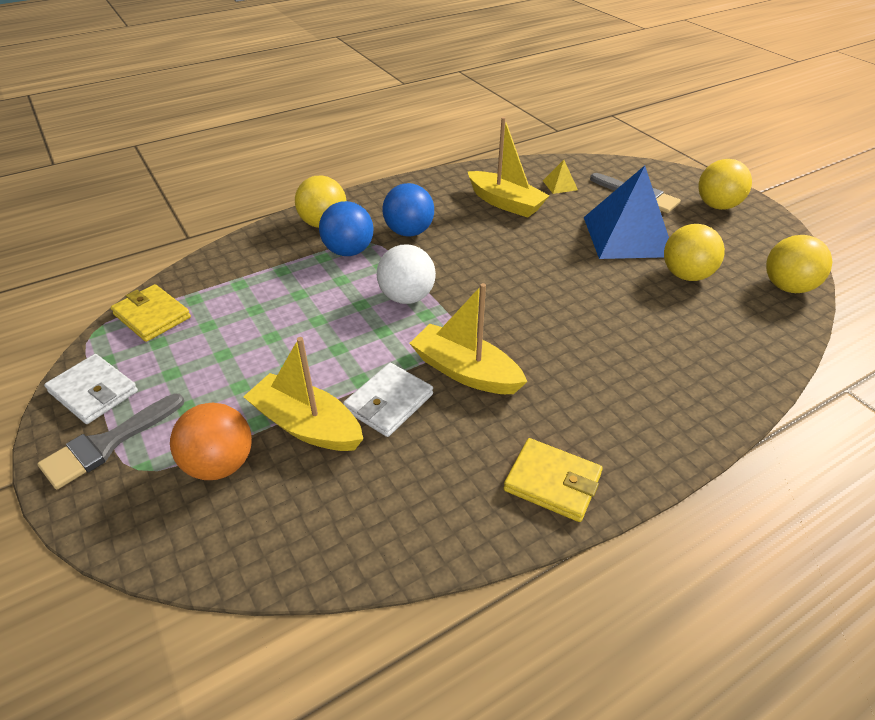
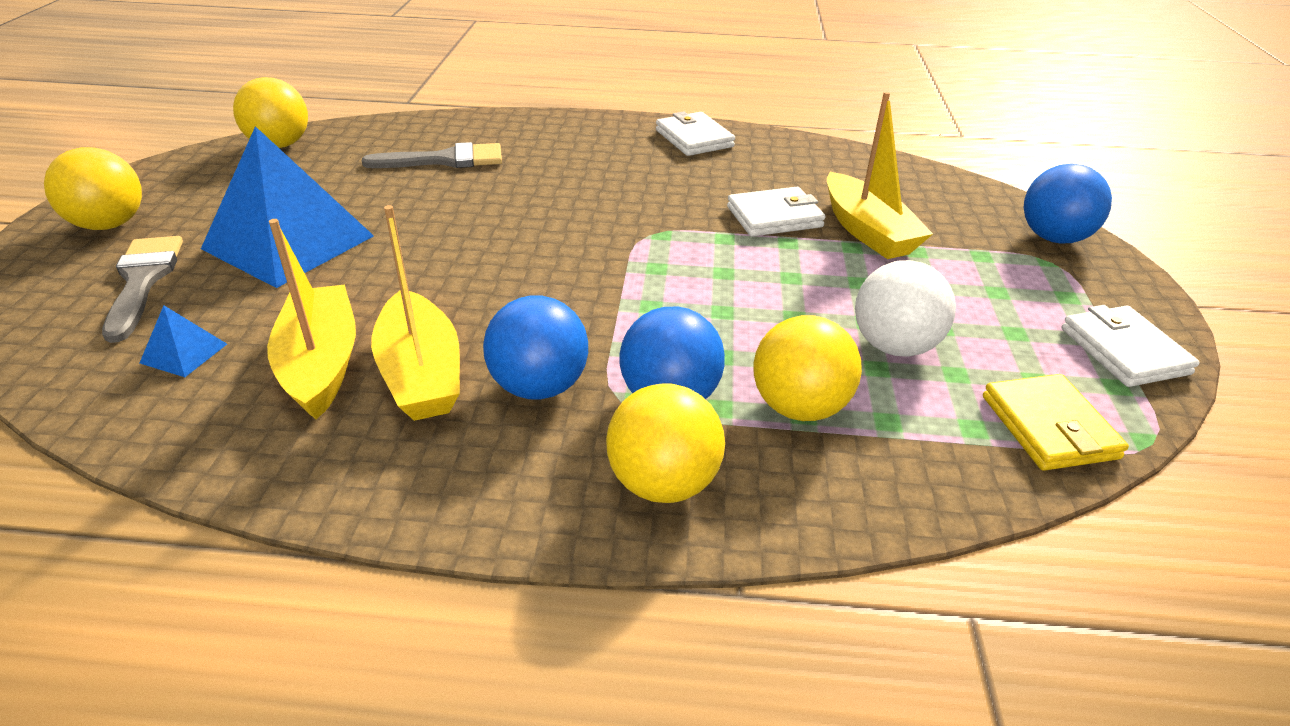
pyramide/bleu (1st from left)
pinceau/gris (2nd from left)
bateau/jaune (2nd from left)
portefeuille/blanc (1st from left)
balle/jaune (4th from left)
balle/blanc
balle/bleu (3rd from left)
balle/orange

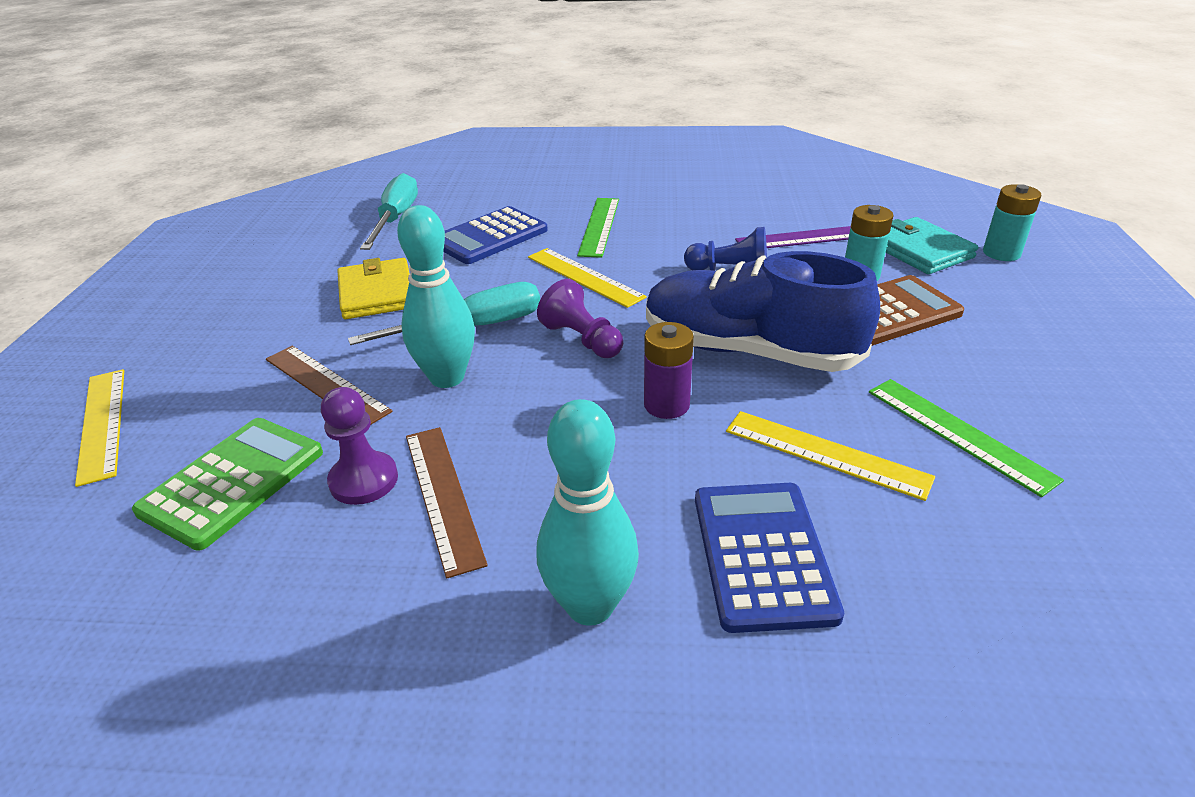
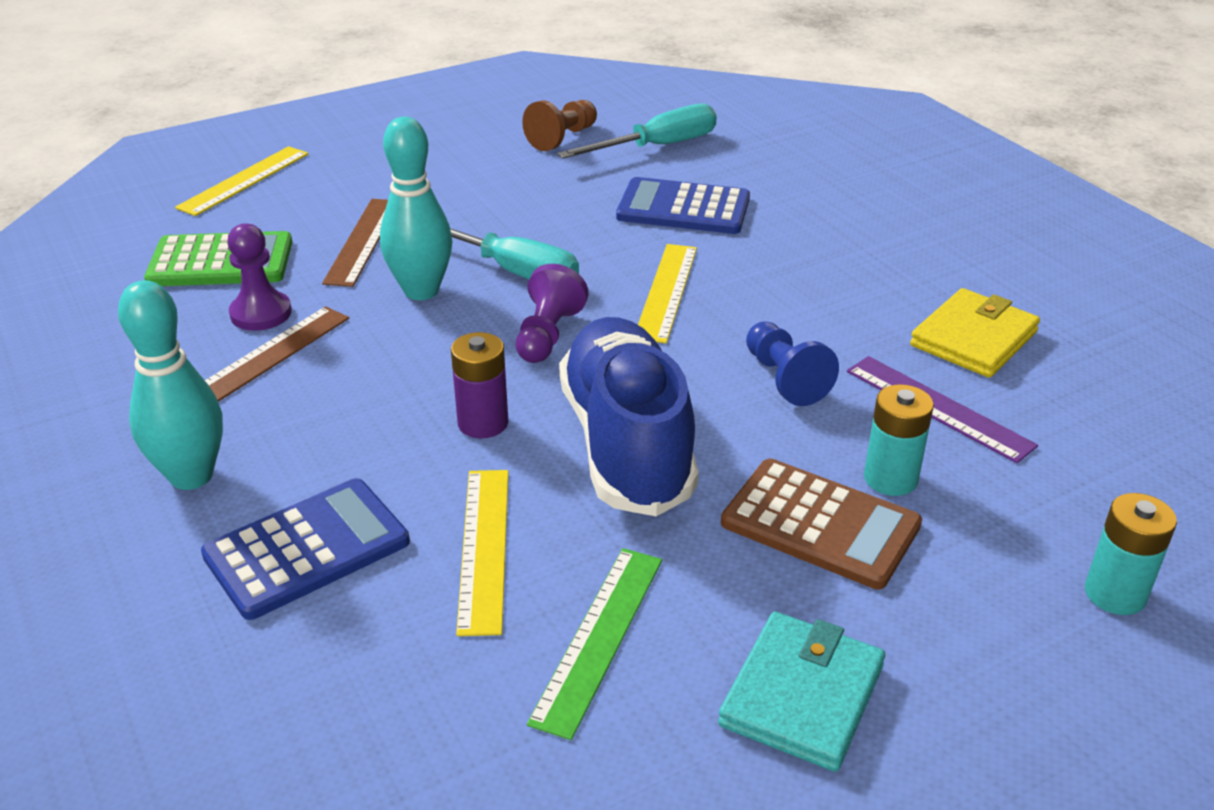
pion/marron
portefeuille/turquoise
portefeuille/jaune
règle/vert (1st from left in the first image)

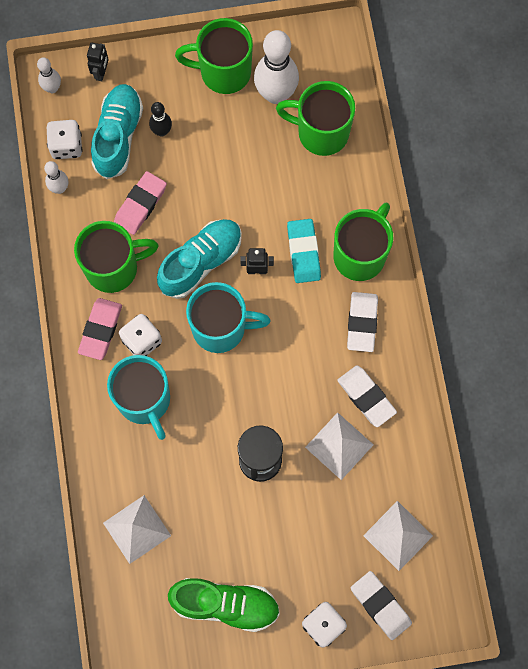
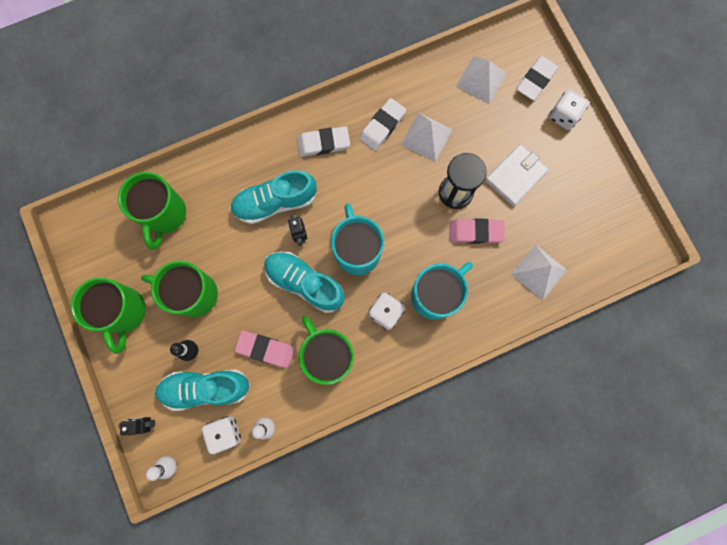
tasse/vert (3rd from left)
chaussure/turquoise (2nd from left)
gomme/rose (2nd from left)
portefeuille/blanc
chaussure/vert
quille/blanc (3rd from left in the first image)

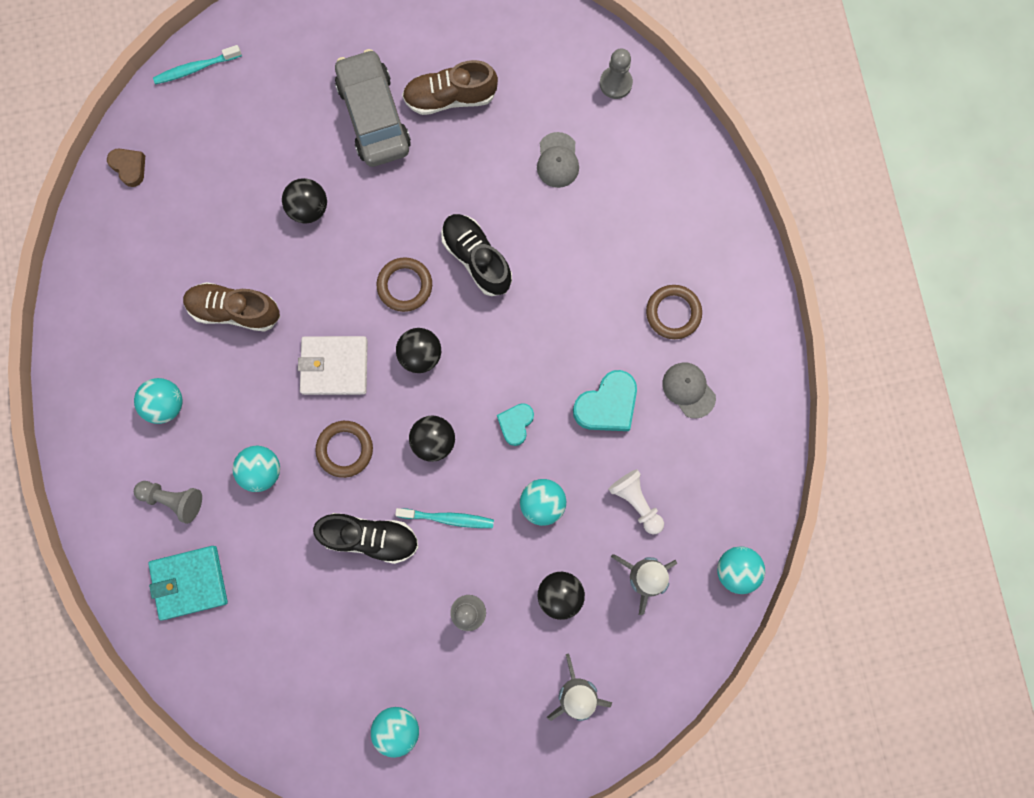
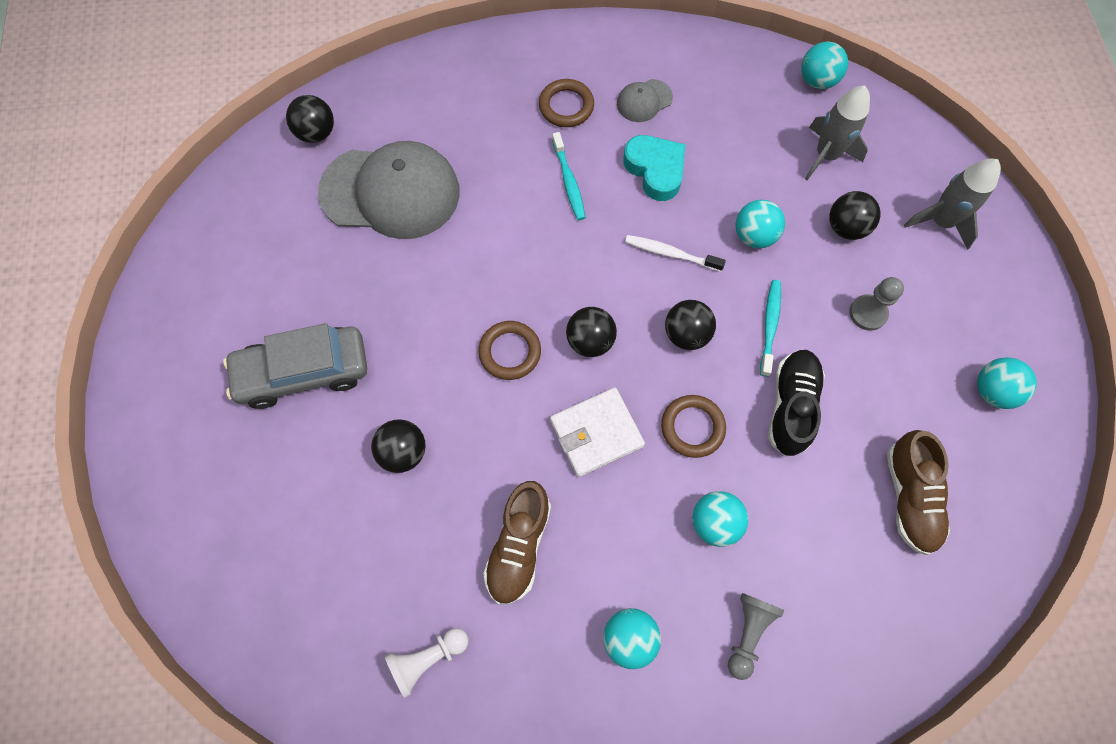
balle/noir (1st from left)
casquette/gris (1st from left)
pion/blanc
portefeuille/blanc
brosse à dents/turquoise (1st from left)
brosse à dents/blanc
chaussure/marron (2nd from left)
cœur/marron
portefeuille/turquoise
chaussure/noir (2nd from left in the first image)

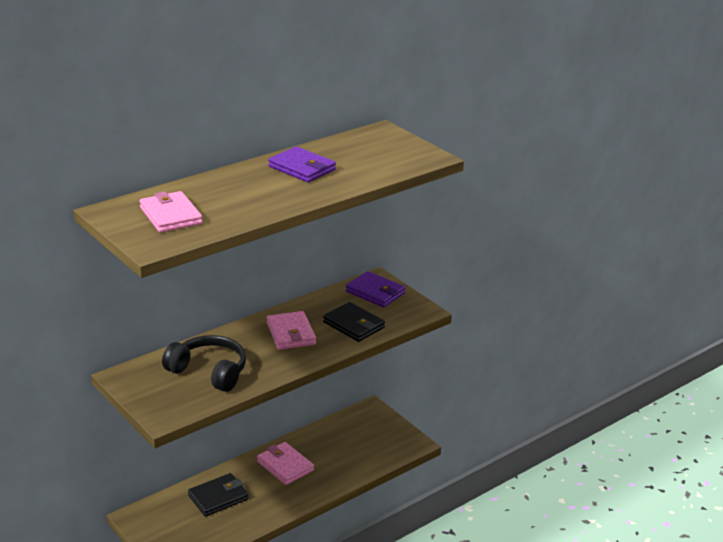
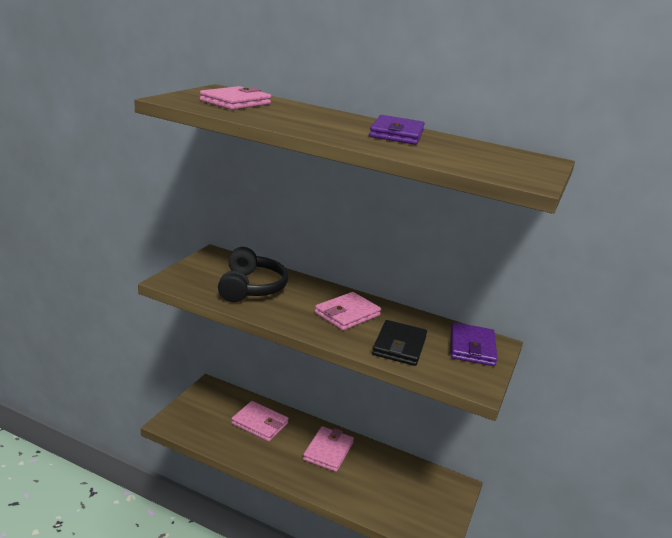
portefeuille/rose (2nd from left)

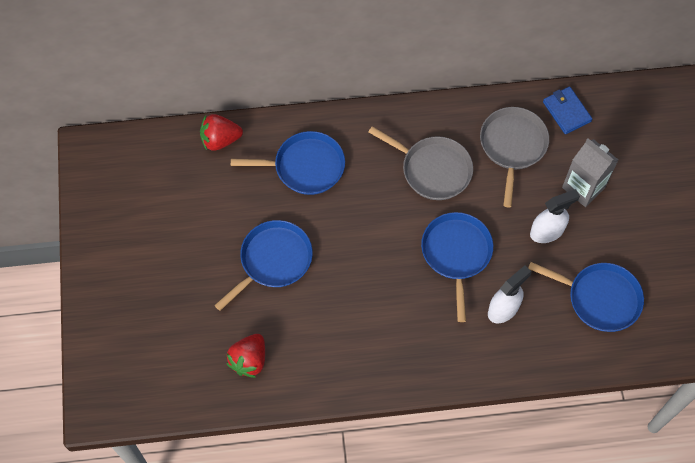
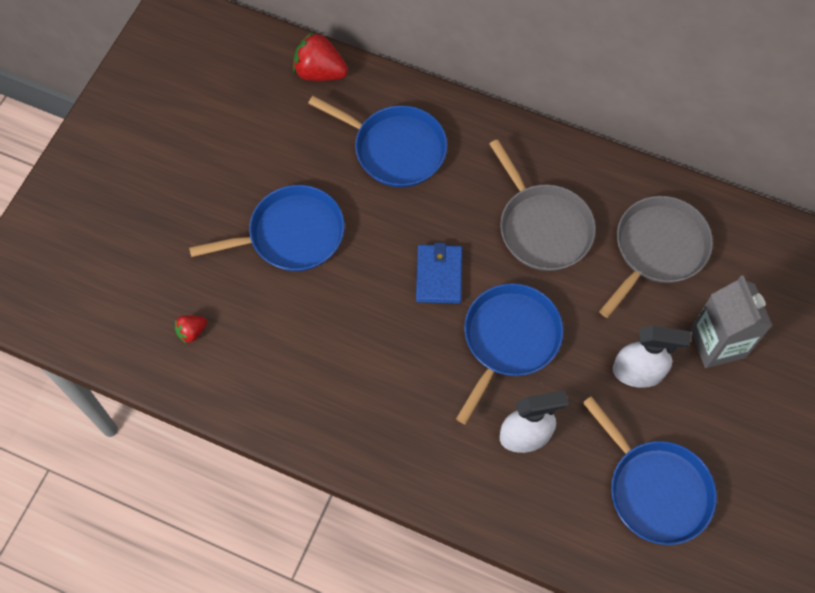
fraise/rouge (1st from left)
portefeuille/bleu

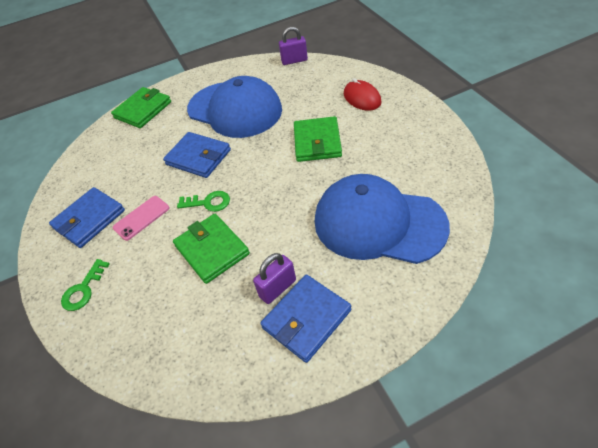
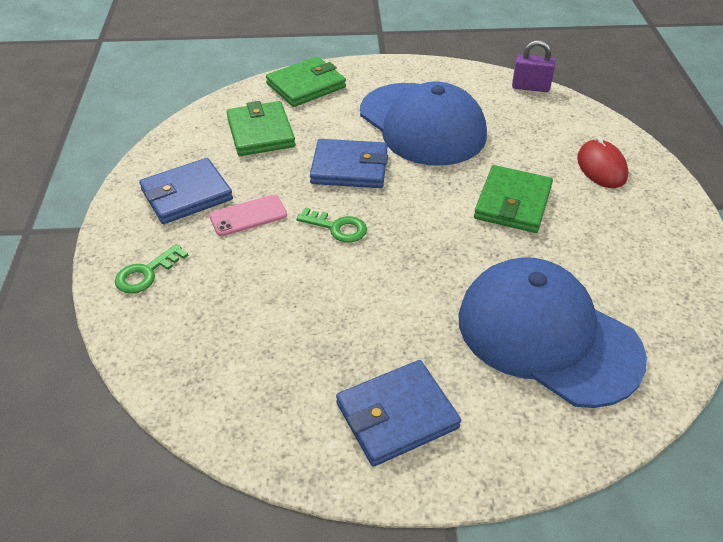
portefeuille/vert (1st from left)
portefeuille/bleu (2nd from left)
cadenas/violet (1st from left in the first image)

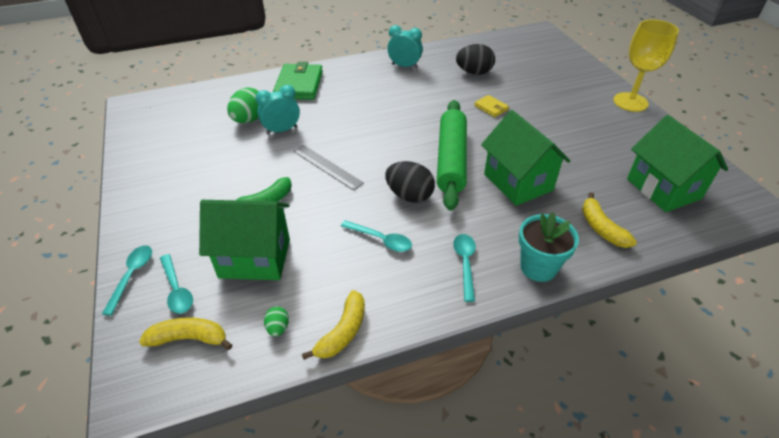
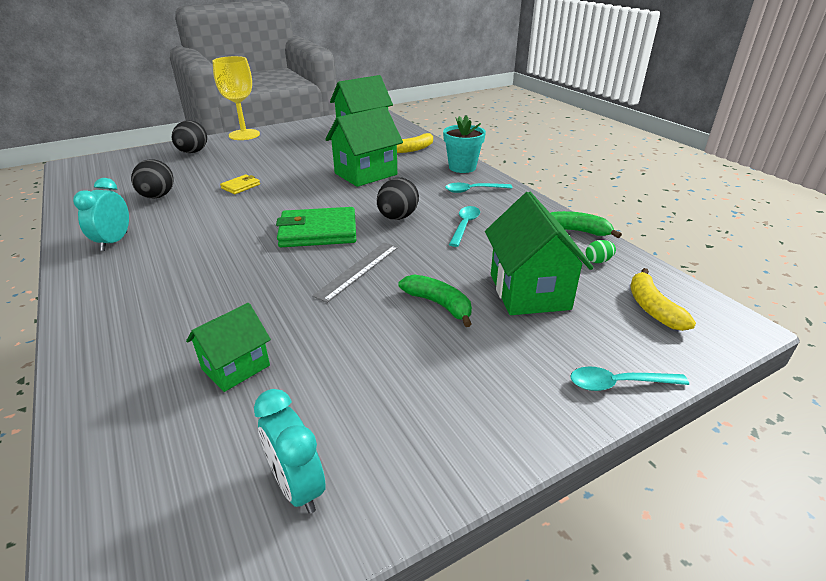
œuf/noir (2nd from left)
maison/vert (1st from left)
réveil/turquoise (2nd from left)
portefeuille/vert
banane/vert (2nd from left)
cuillère/turquoise (2nd from left in the first image)
rouleau à pâtisserie/vert

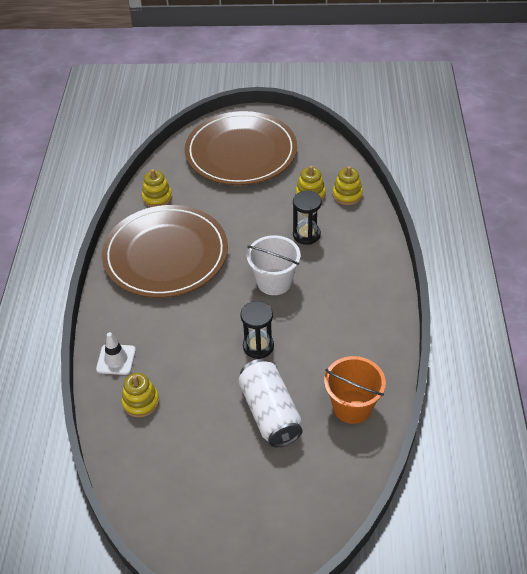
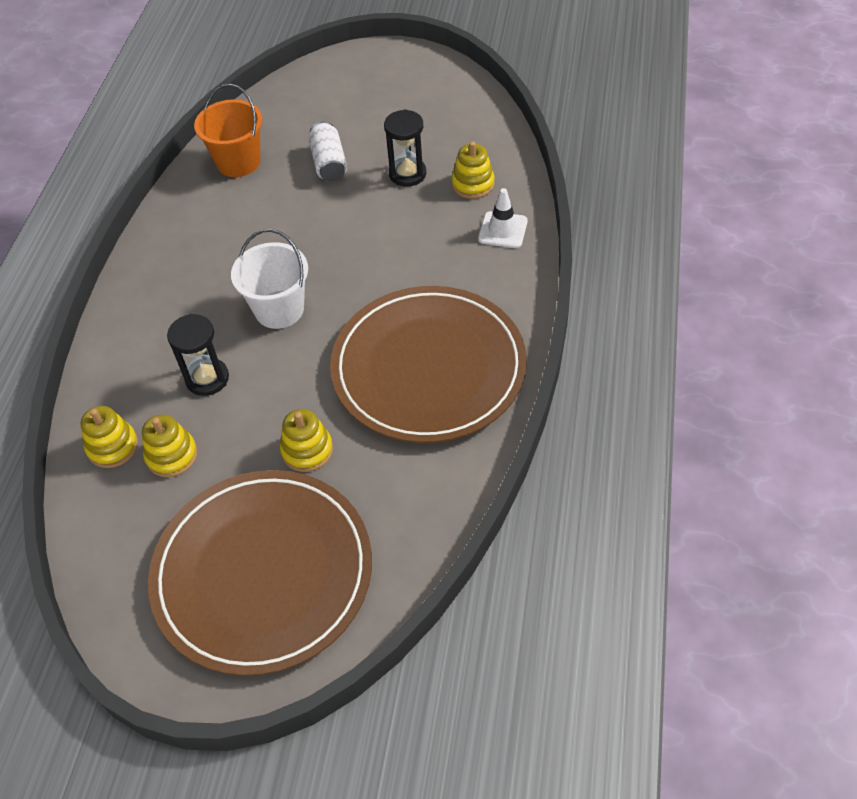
jouet à empiler/jaune (3rd from left)
canette/blanc
sablier/noir (2nd from left)

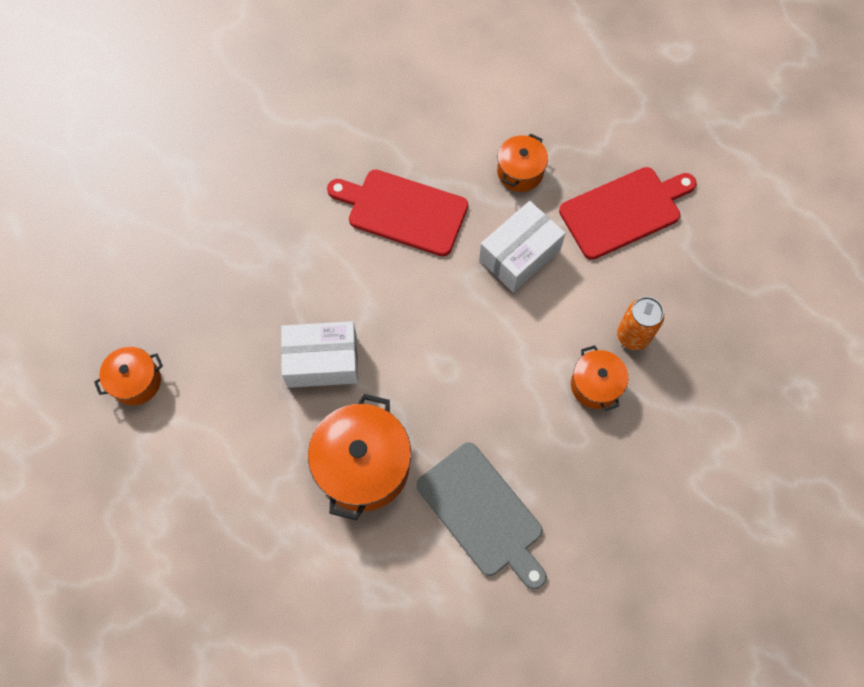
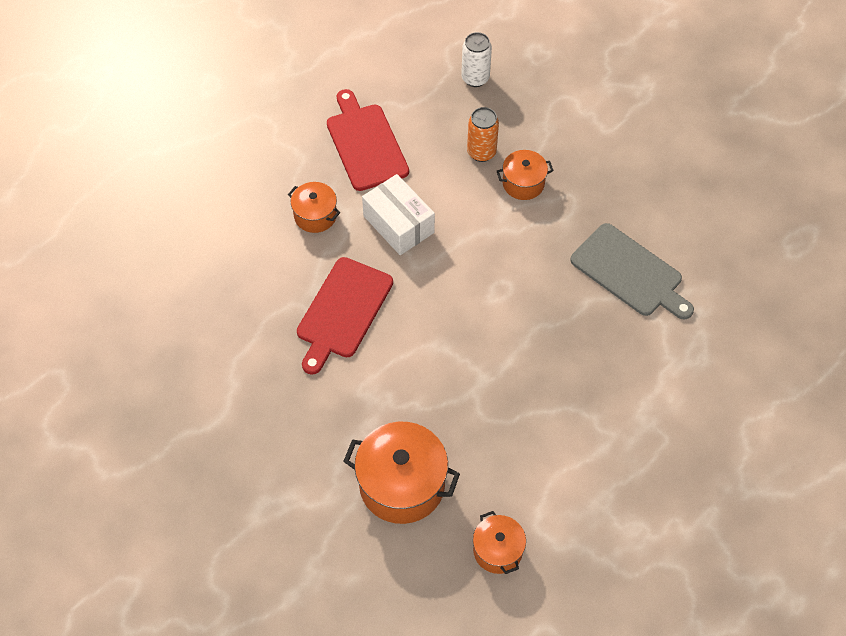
marmite/orange (2nd from left)
canette/blanc
planche à découper/gris
boîte/blanc (1st from left in the first image)

